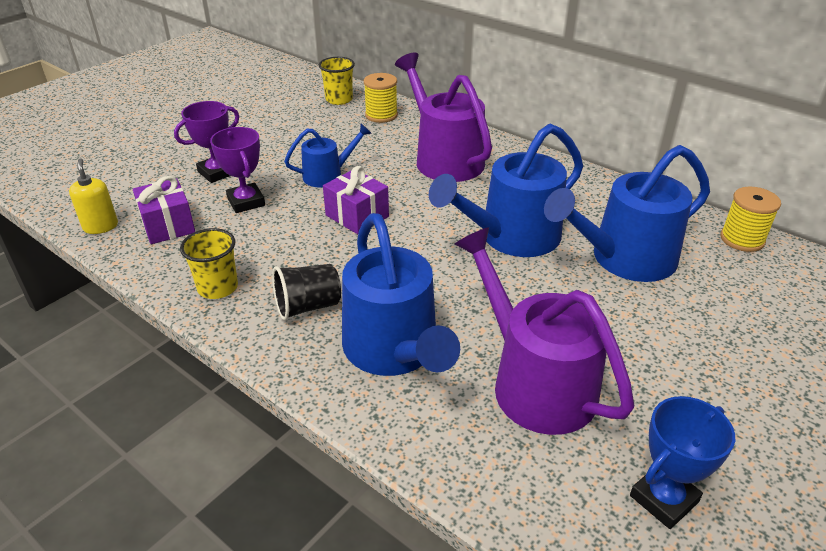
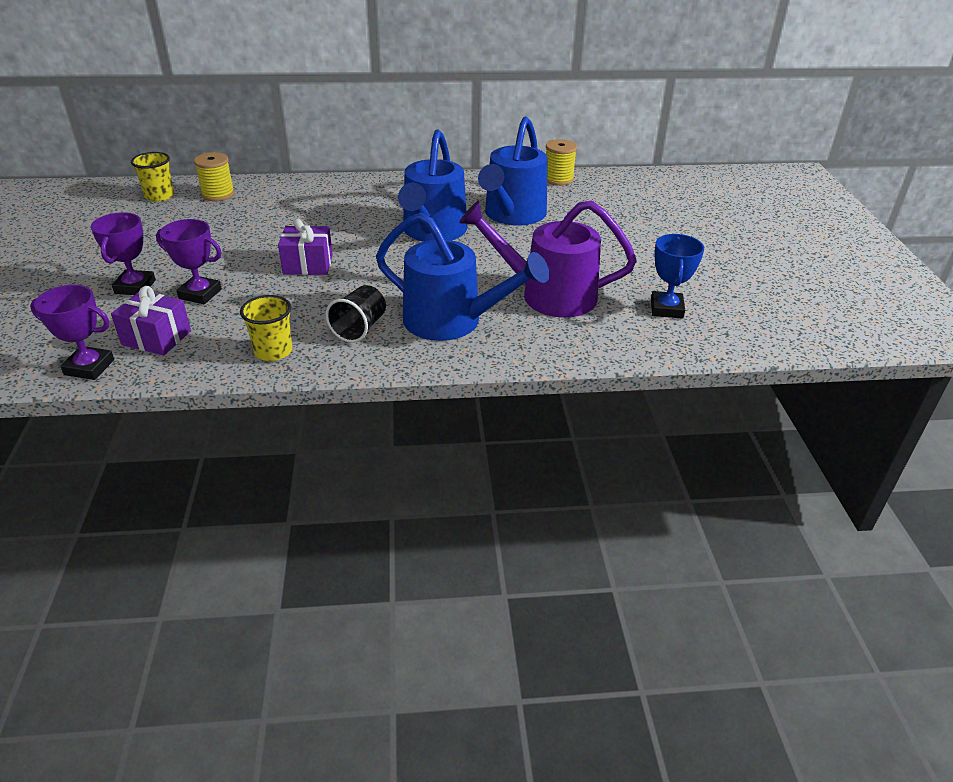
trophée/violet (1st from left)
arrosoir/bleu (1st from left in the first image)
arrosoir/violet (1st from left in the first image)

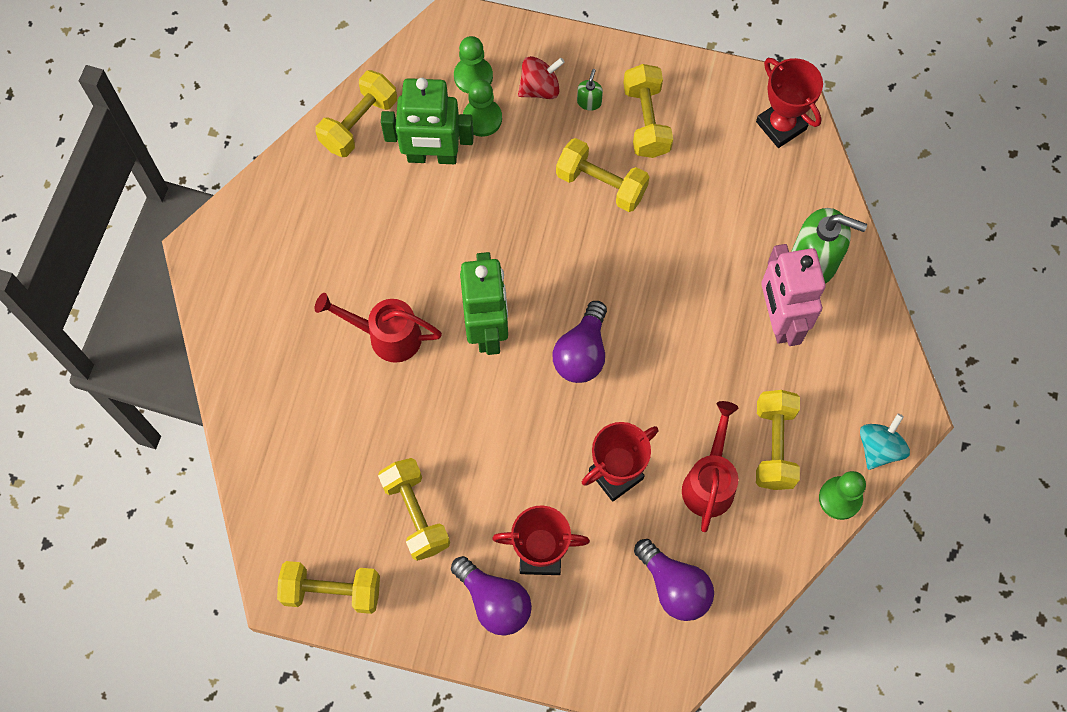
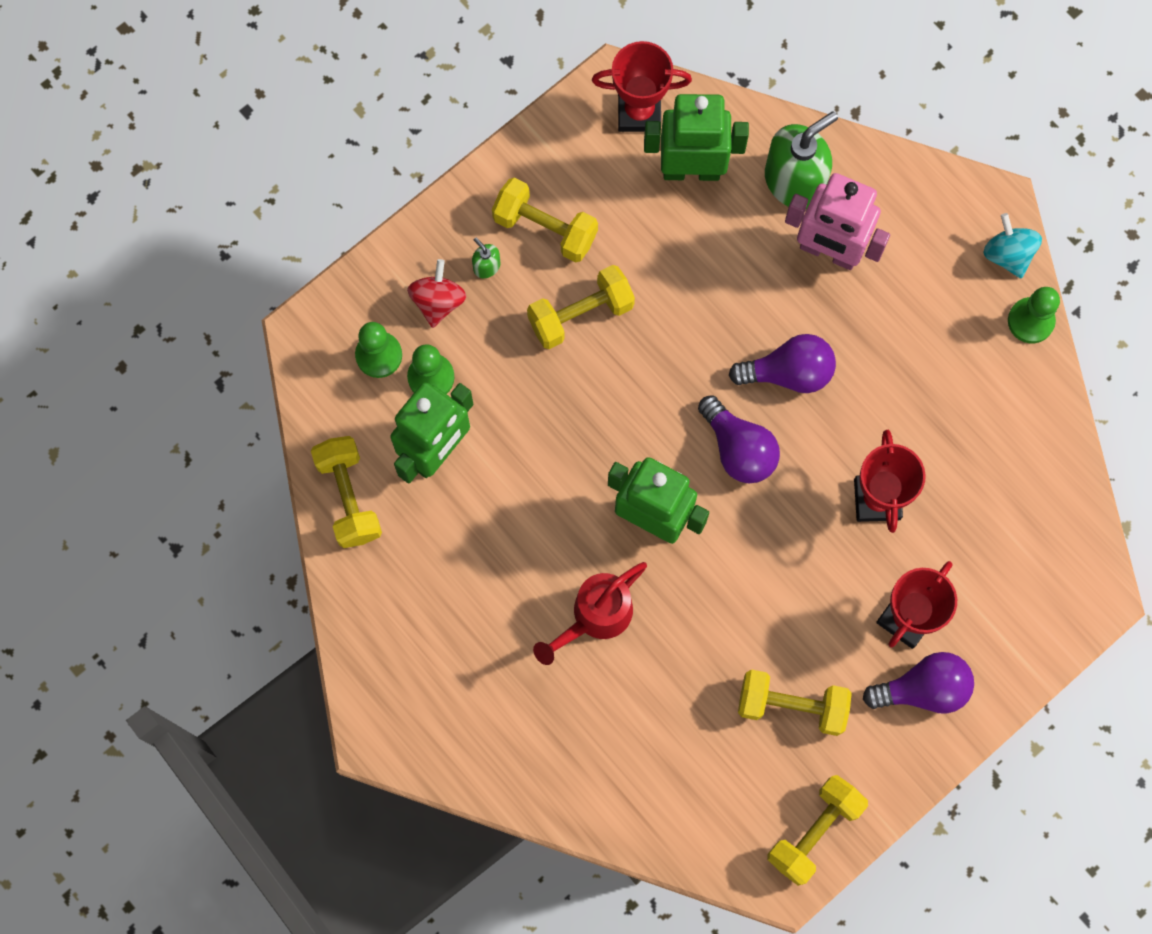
robot/vert (3rd from left)
ampoule/violet (2nd from left)
arrosoir/rouge (2nd from left in the first image)
haltère/jaune (6th from left in the first image)

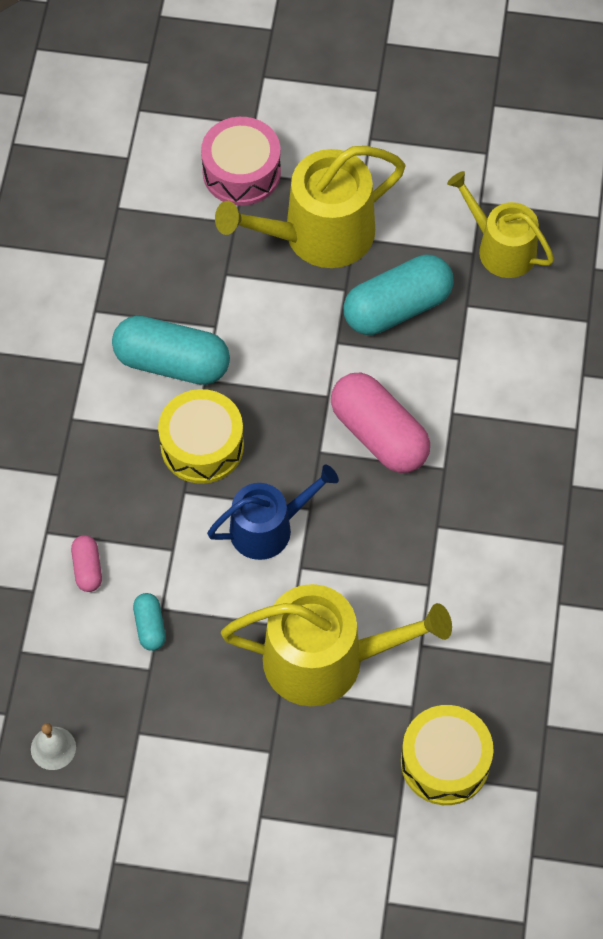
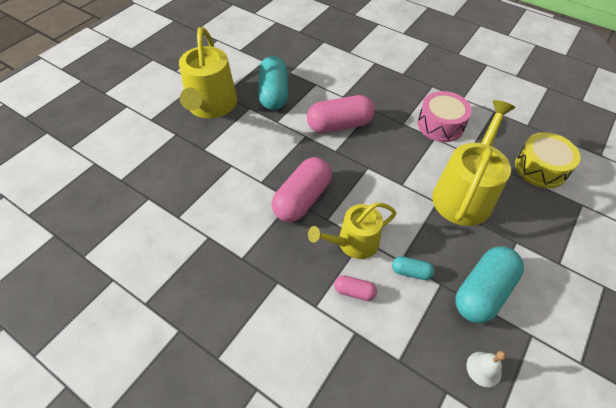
gélule/rose (1st from left)
arrosoir/jaune (2nd from left)
tambour/rose
gélule/turquoise (3rd from left)
arrosoir/bleu

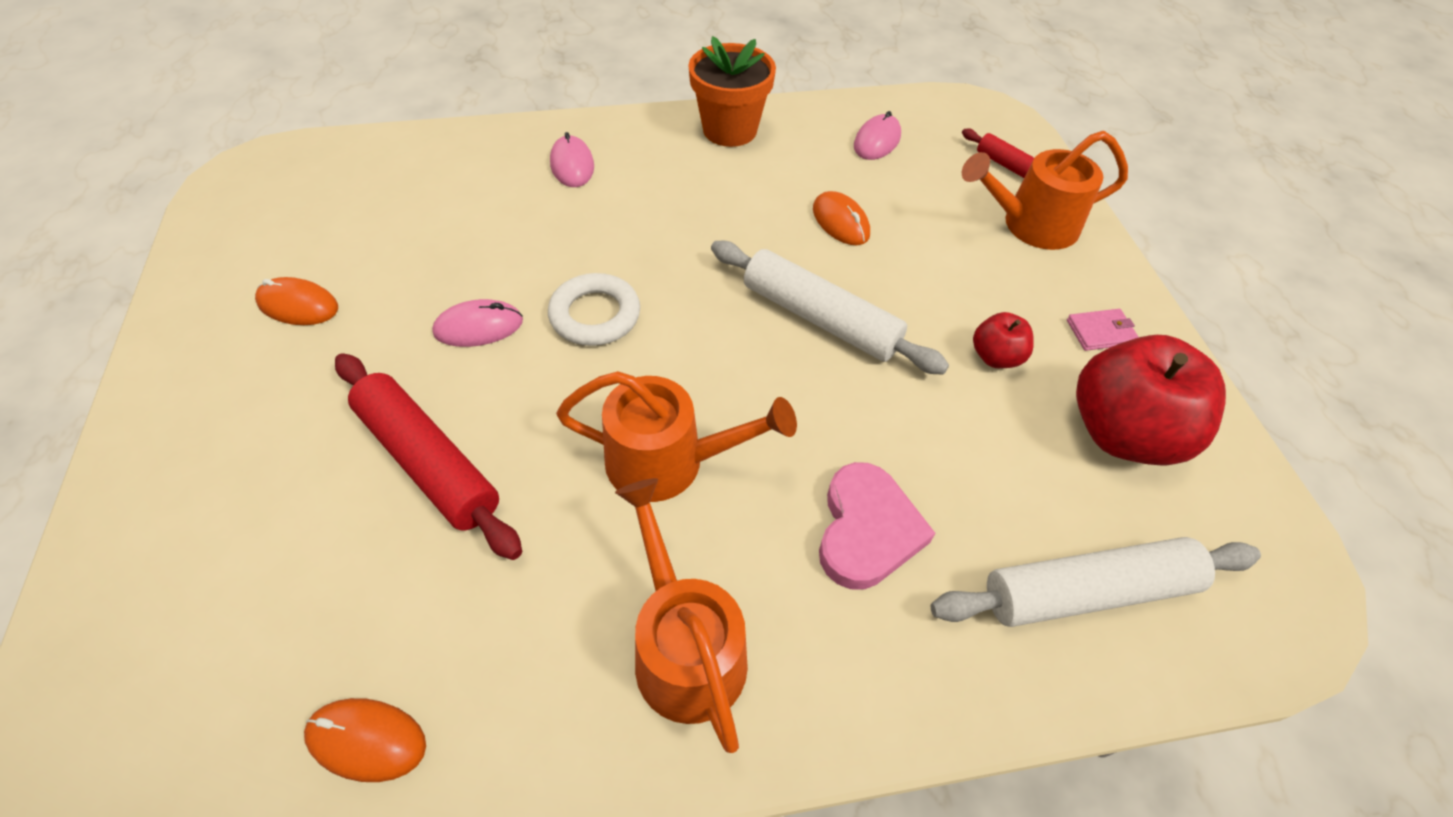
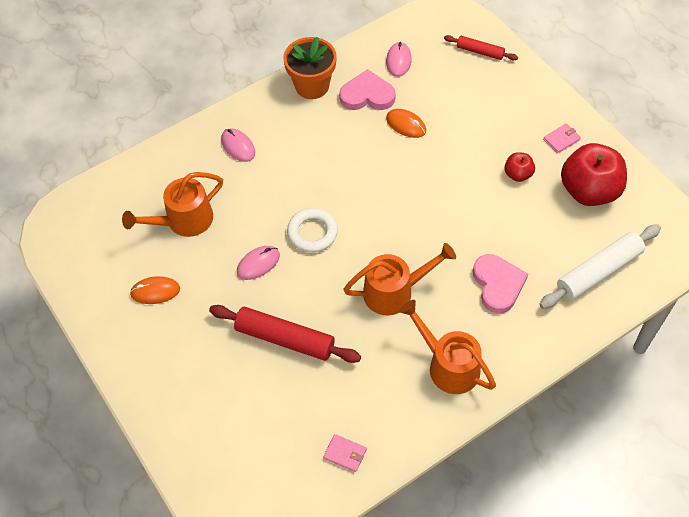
arrosoir/orange (1st from left)
portefeuille/rose (1st from left)
cœur/rose (1st from left)
rouleau à pâtisserie/blanc (1st from left in the first image)

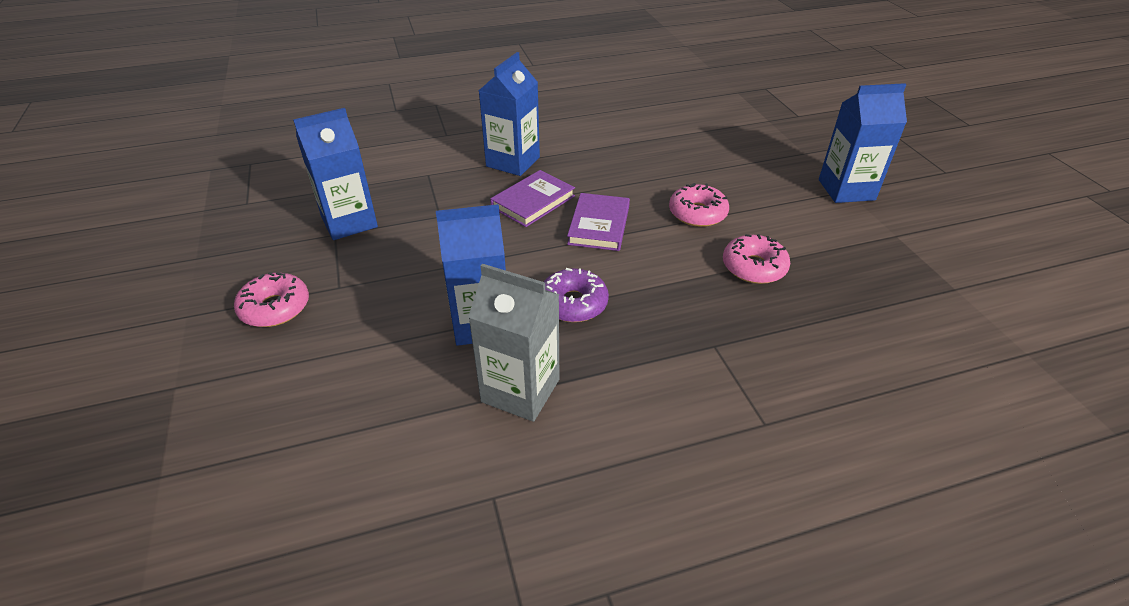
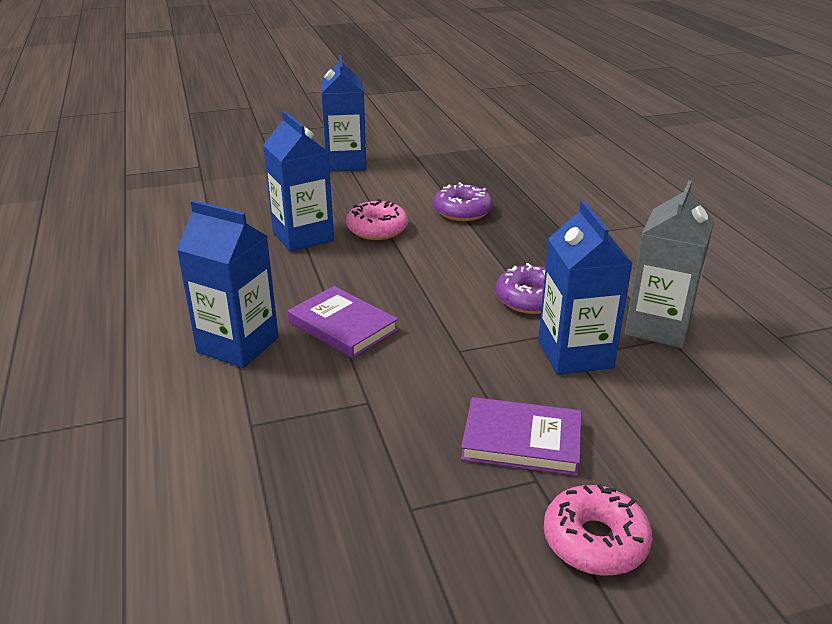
brique de lait/bleu (2nd from left)
beignet/violet (1st from left)
livre/violet (2nd from left)

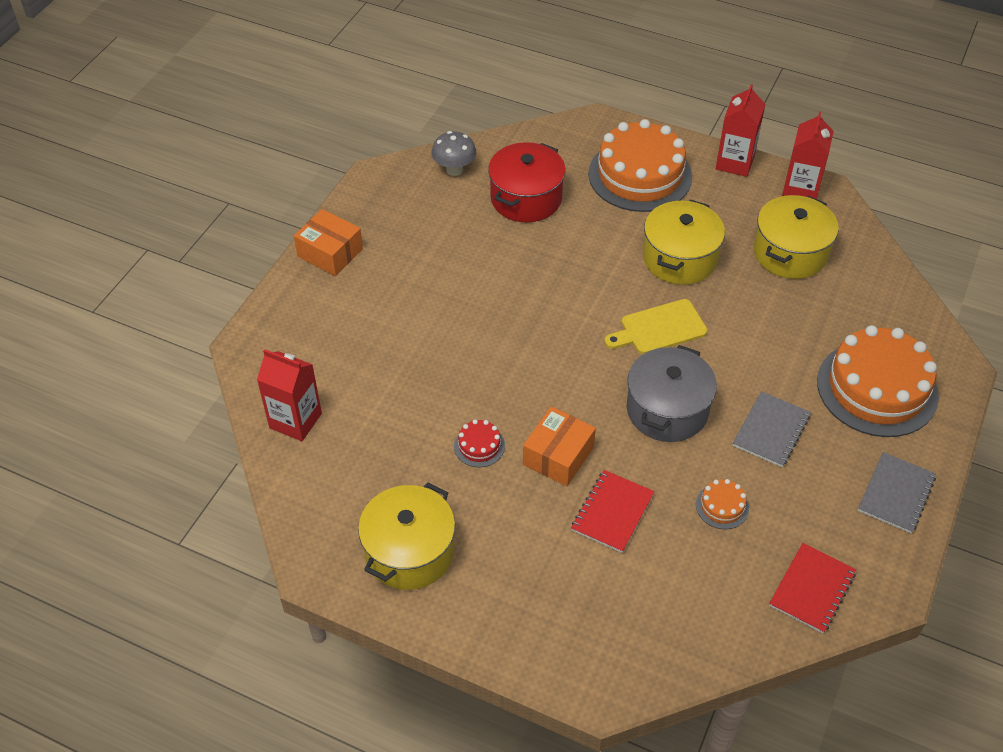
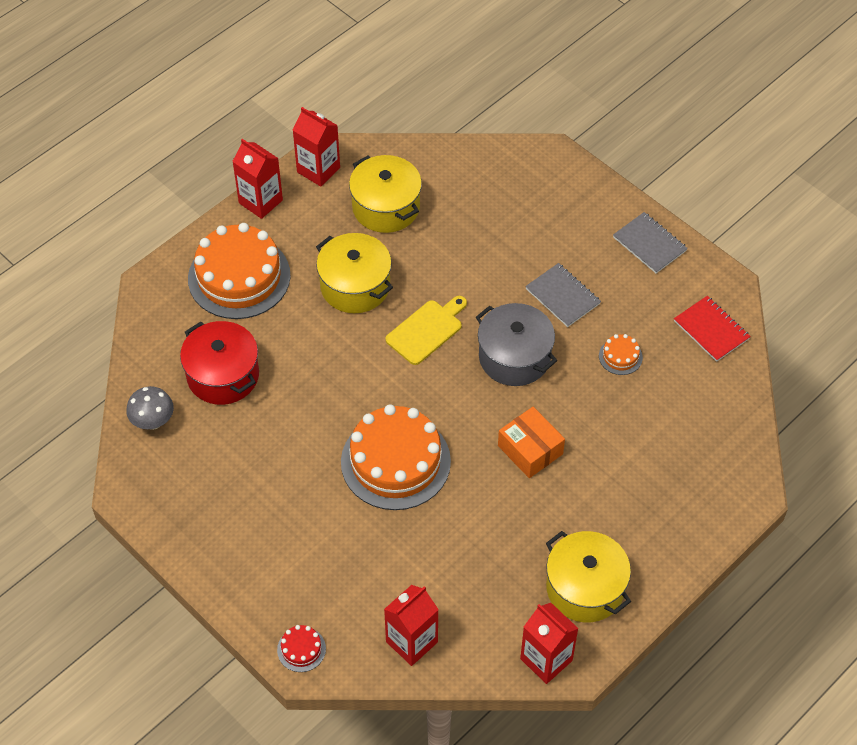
gâteau/rouge
gâteau/orange (2nd from left)
planche à découper/jaune
brique de lait/rouge (4th from left)
boîte/orange (1st from left in the first image)
carnet/rouge (1st from left in the first image)

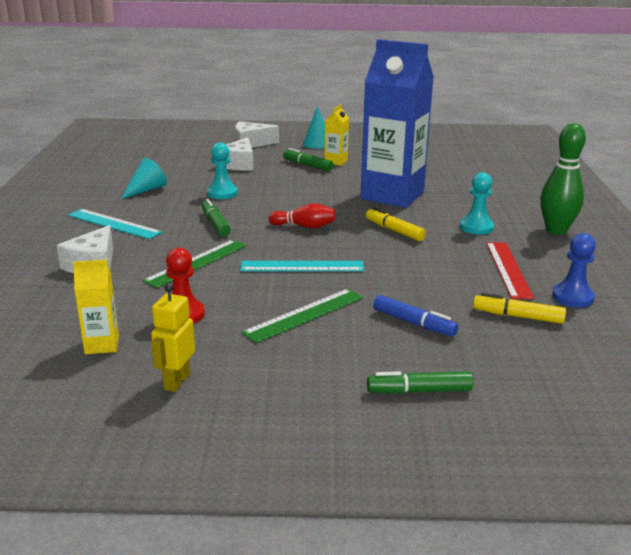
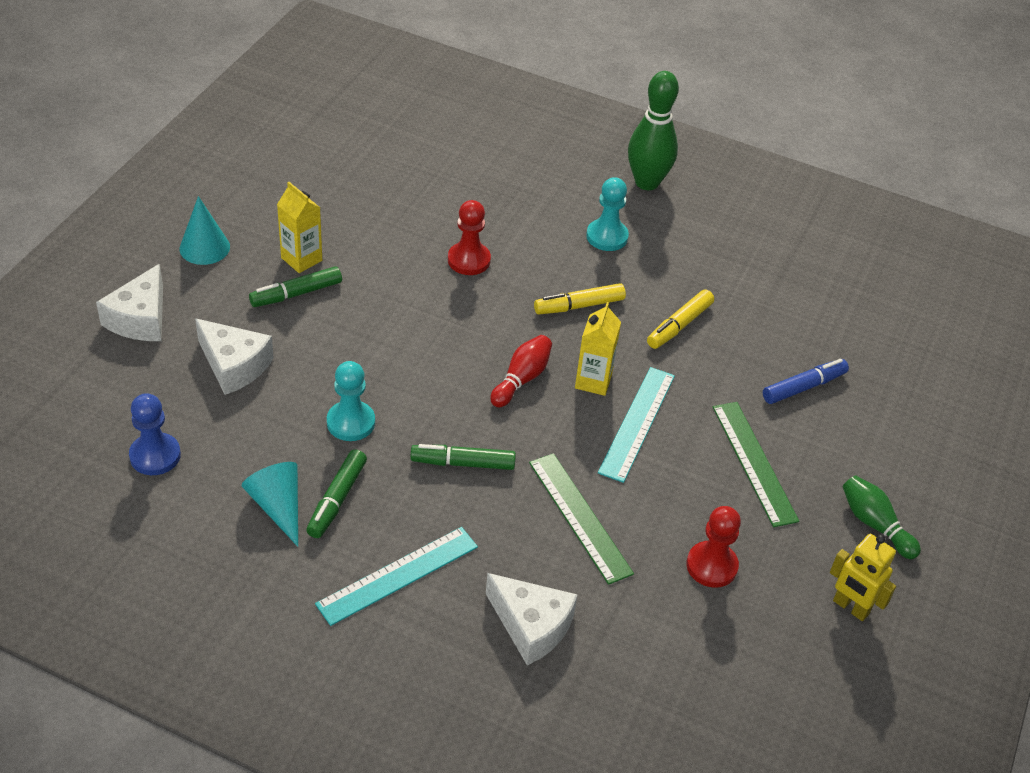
pion/bleu
feutre/vert (2nd from left)
pion/rouge (1st from left)
brique de lait/jaune (2nd from left)
feutre/jaune (2nd from left)
quille/vert (2nd from left)
règle/rouge

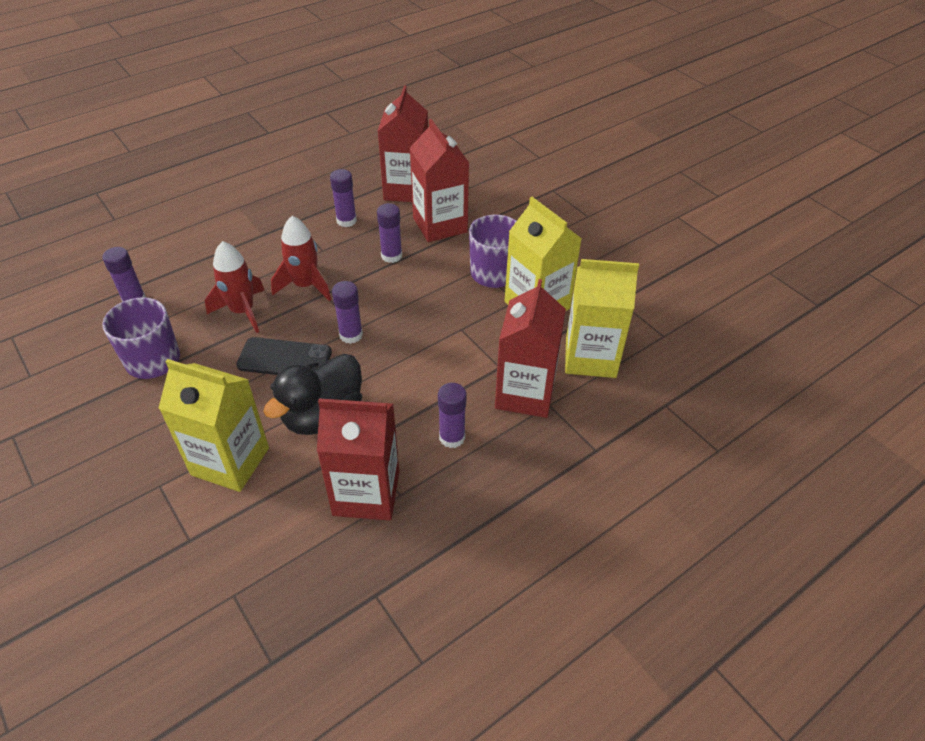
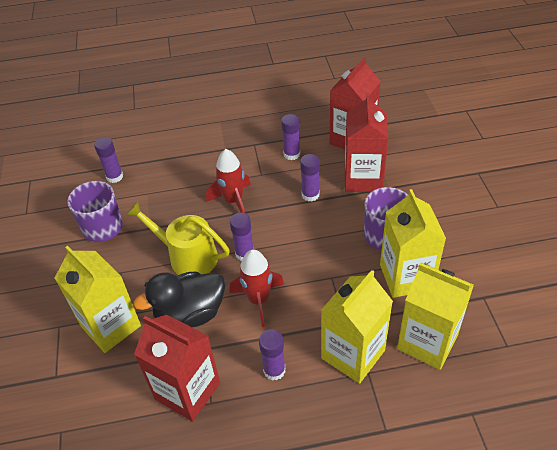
arrosoir/jaune
fusée/rouge (2nd from left)
brique de lait/jaune (2nd from left)

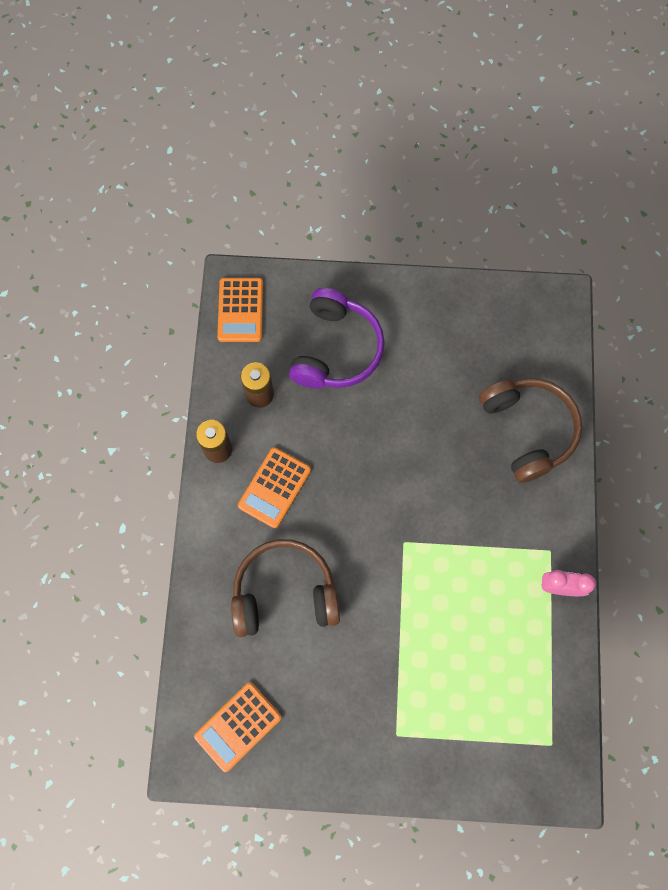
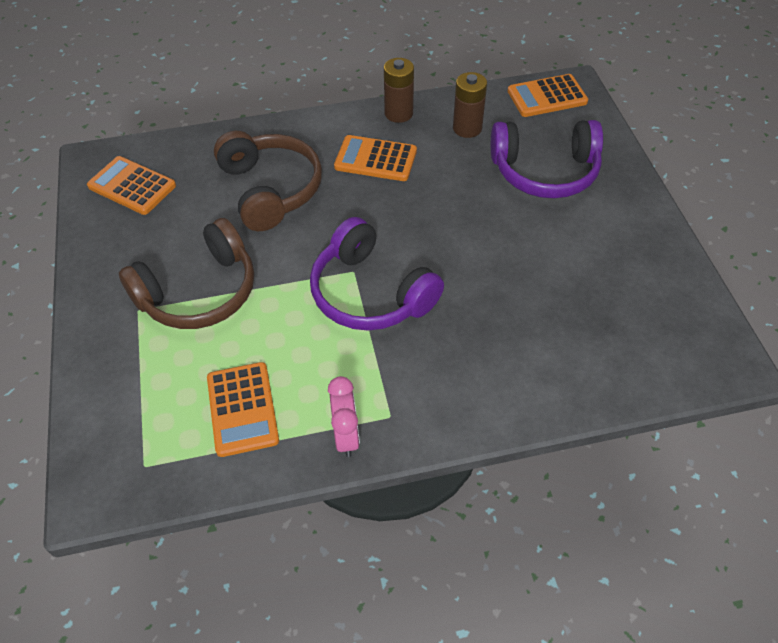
casque audio/marron (1st from left)
calculatrice/orange (2nd from left)
casque audio/violet (1st from left)

